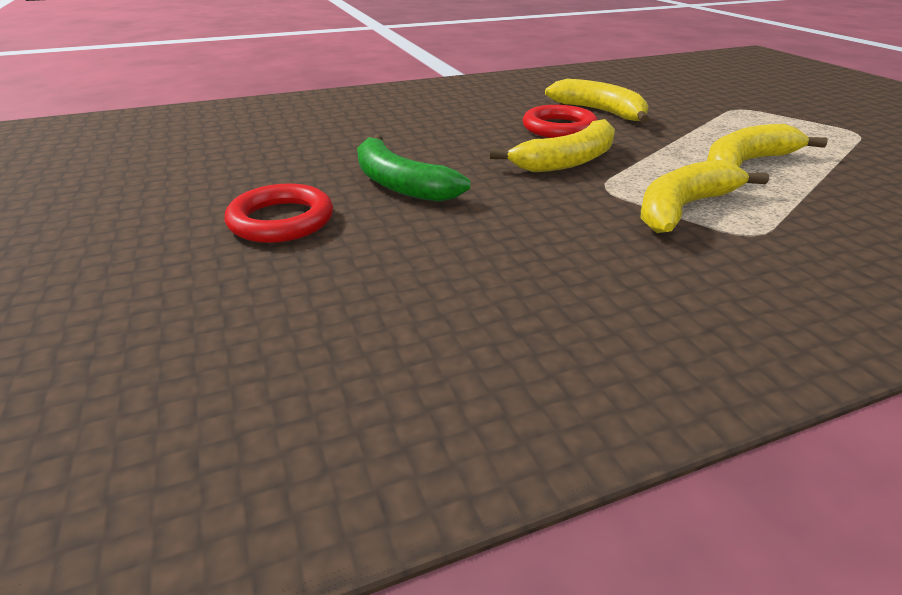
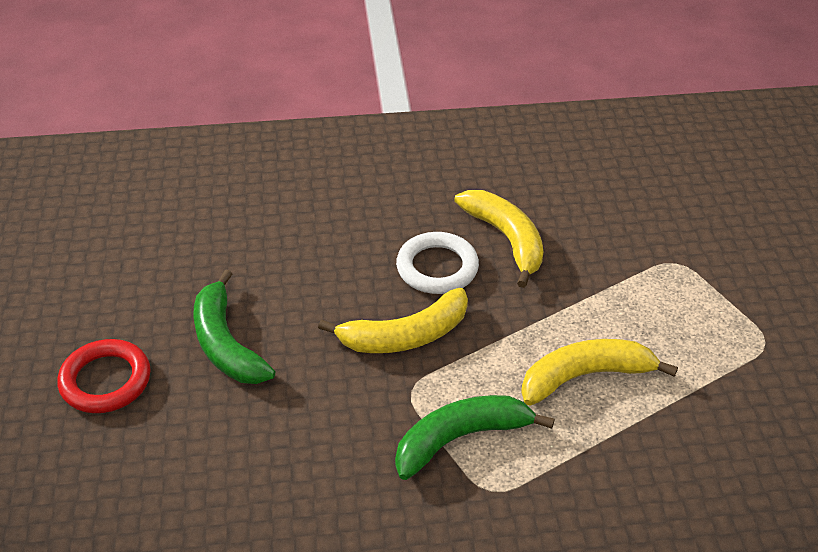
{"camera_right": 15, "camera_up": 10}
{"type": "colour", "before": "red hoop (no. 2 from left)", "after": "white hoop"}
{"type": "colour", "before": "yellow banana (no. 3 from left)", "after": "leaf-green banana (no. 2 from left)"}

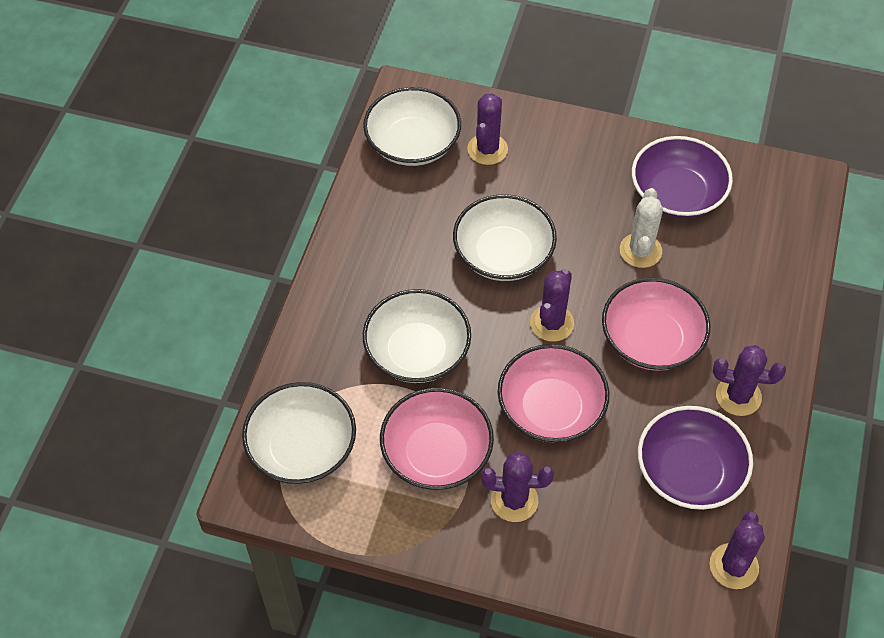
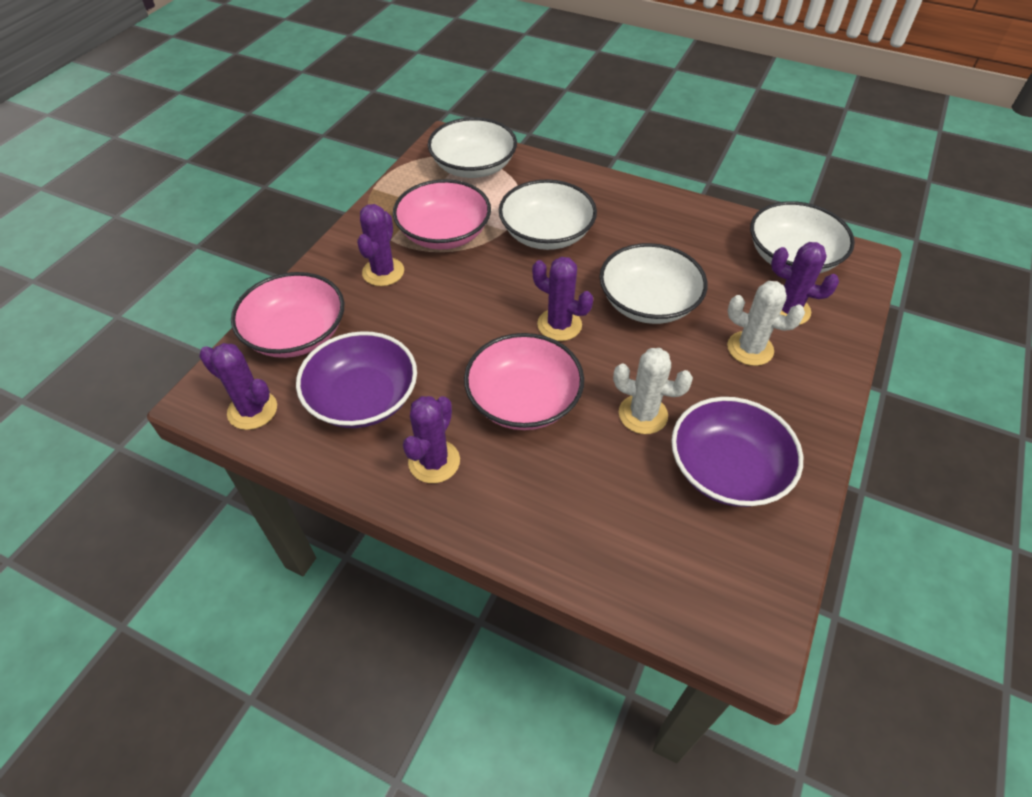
{"camera_right": 100, "camera_up": -5}
{"type": "relocated", "before": "rose-pink serving bowl (no. 2 from left in the first image)", "after": "rose-pink serving bowl (no. 1 from left)"}
{"type": "appeared", "after": "white prickly plant (no. 2 from left)"}

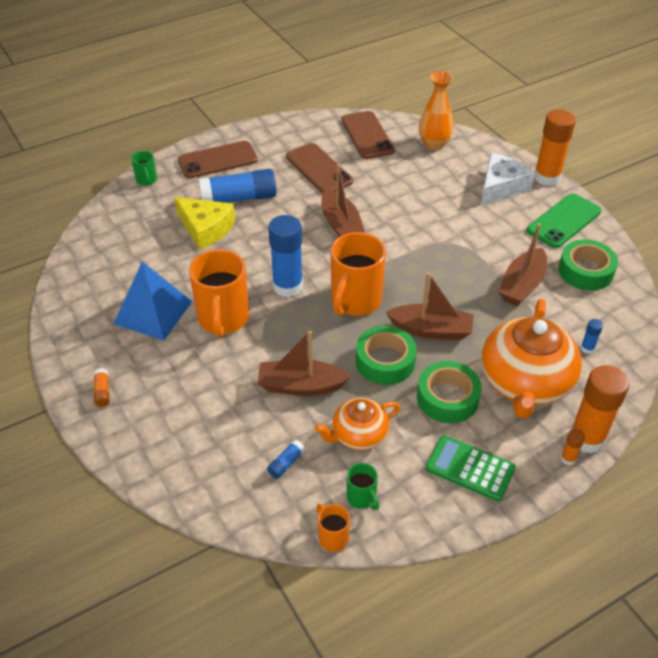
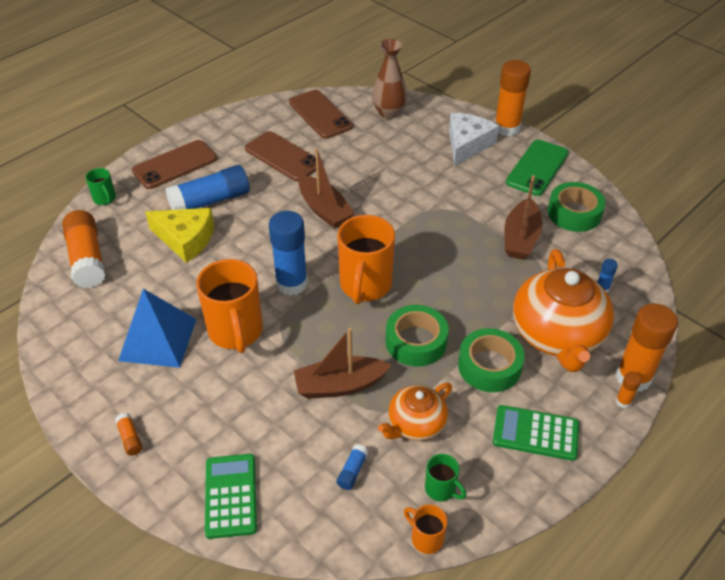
{"camera_right": -15, "camera_up": 0}
{"type": "colour", "before": "bright orange tall vase", "after": "dark brown tall vase"}
{"type": "missing", "before": "dark brown sailboat (no. 3 from left)"}
{"type": "appeared", "after": "bright orange glue (no. 1 from left)"}
{"type": "appeared", "after": "leaf-green calculator (no. 1 from left)"}

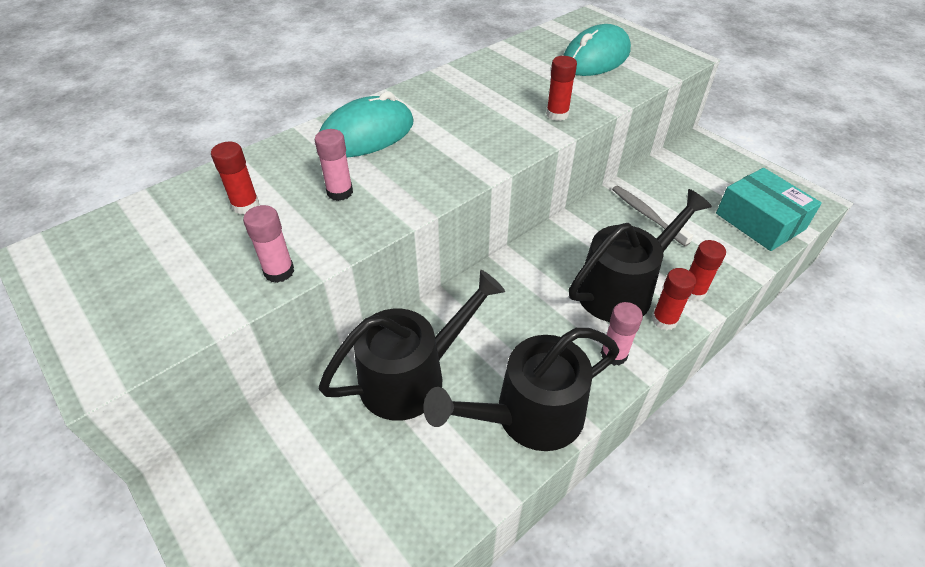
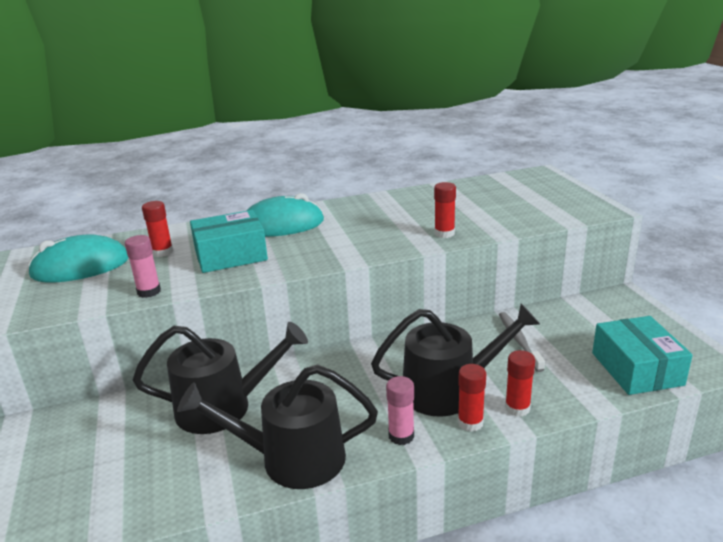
{"camera_right": 25, "camera_up": -20}
{"type": "relocated", "before": "turquoise mouse (no. 2 from left in the first image)", "after": "turquoise mouse (no. 1 from left)"}
{"type": "exchanged", "before": "rose-pink glue (no. 2 from left)", "after": "turquoise package (no. 1 from left)"}

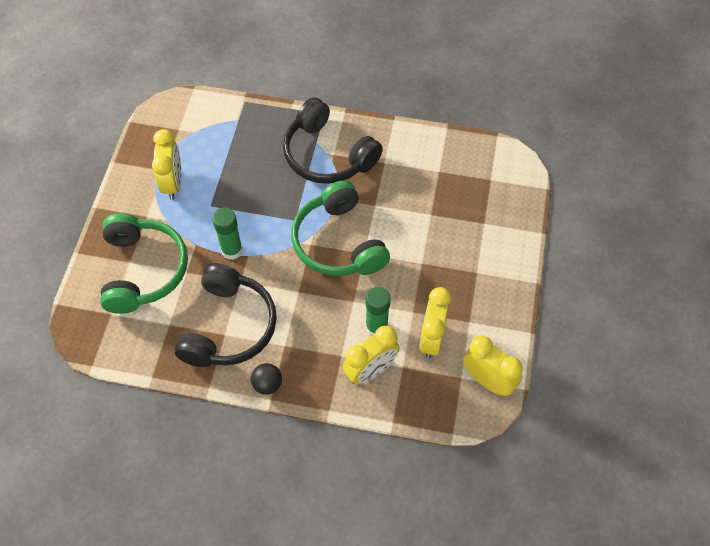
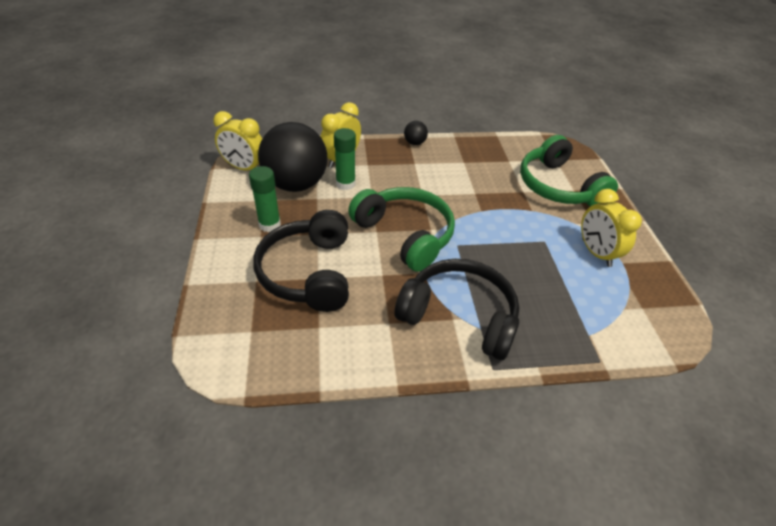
{"camera_right": 160, "camera_up": -15}
{"type": "relocated", "before": "leaf-green glue (no. 1 from left)"}
{"type": "relocated", "before": "ebony headphones (no. 1 from left)"}
{"type": "exchanged", "before": "yellow bedside clock (no. 3 from left)", "after": "ebony sphere (no. 1 from left)"}

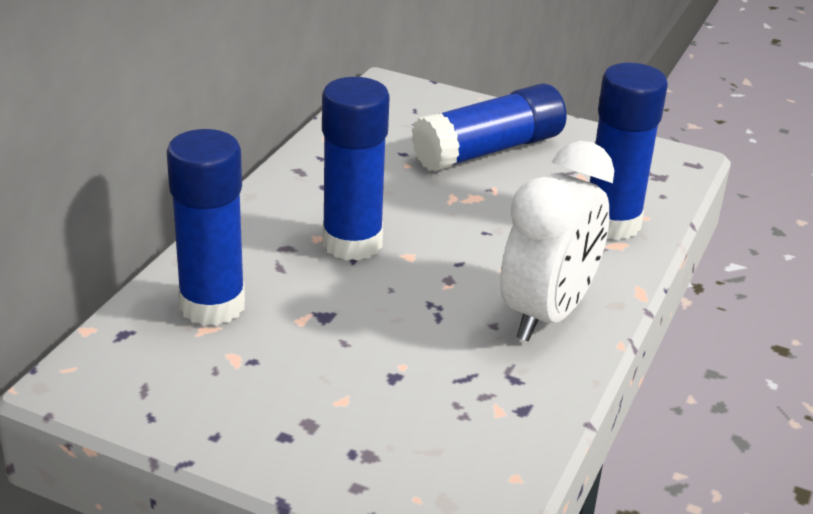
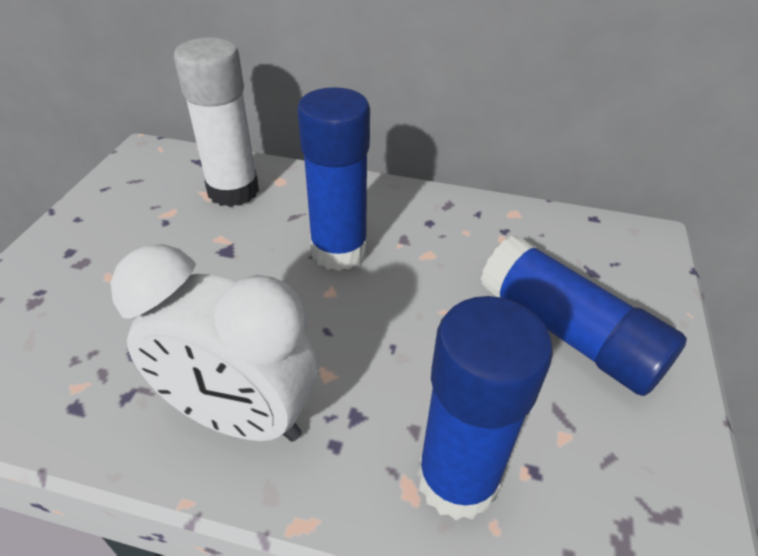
{"camera_right": 80, "camera_up": 10}
{"type": "colour", "before": "blue glue (no. 1 from left)", "after": "white glue"}

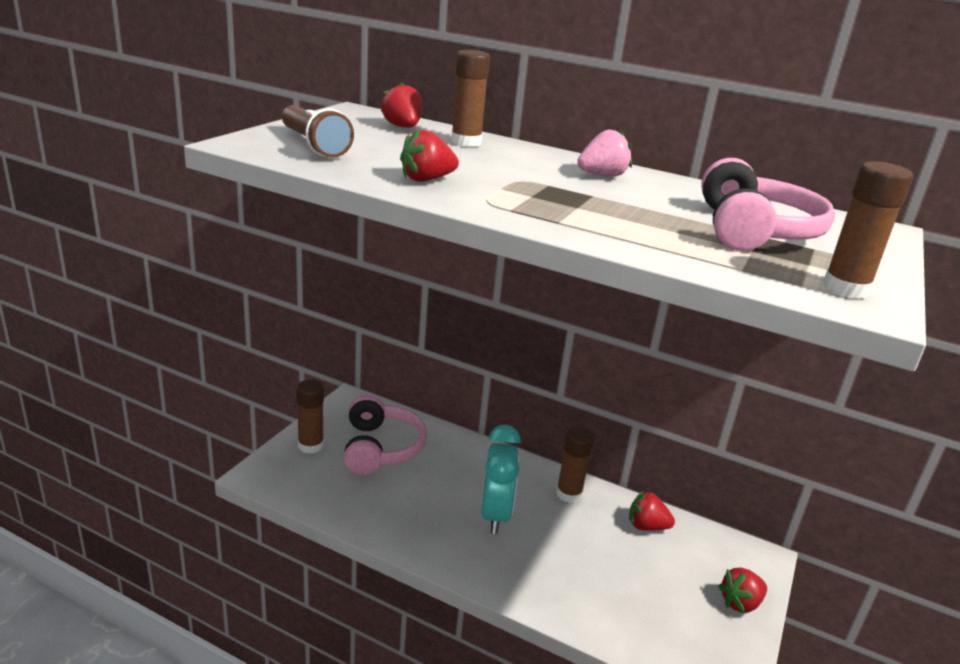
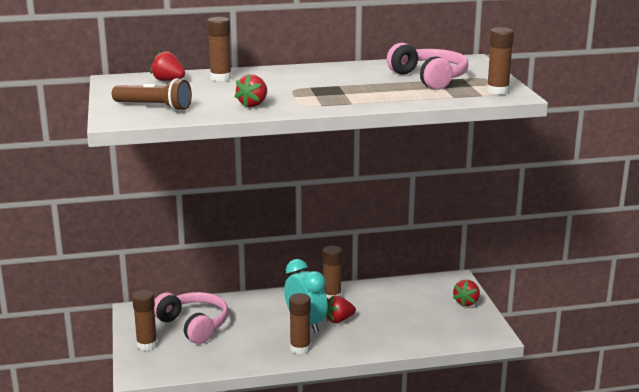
{"camera_right": -35, "camera_up": -5}
{"type": "missing", "before": "rose-pink toy strawberry"}
{"type": "relocated", "before": "red toy strawberry (no. 3 from left)"}
{"type": "appeared", "after": "dark brown glue (no. 3 from left)"}

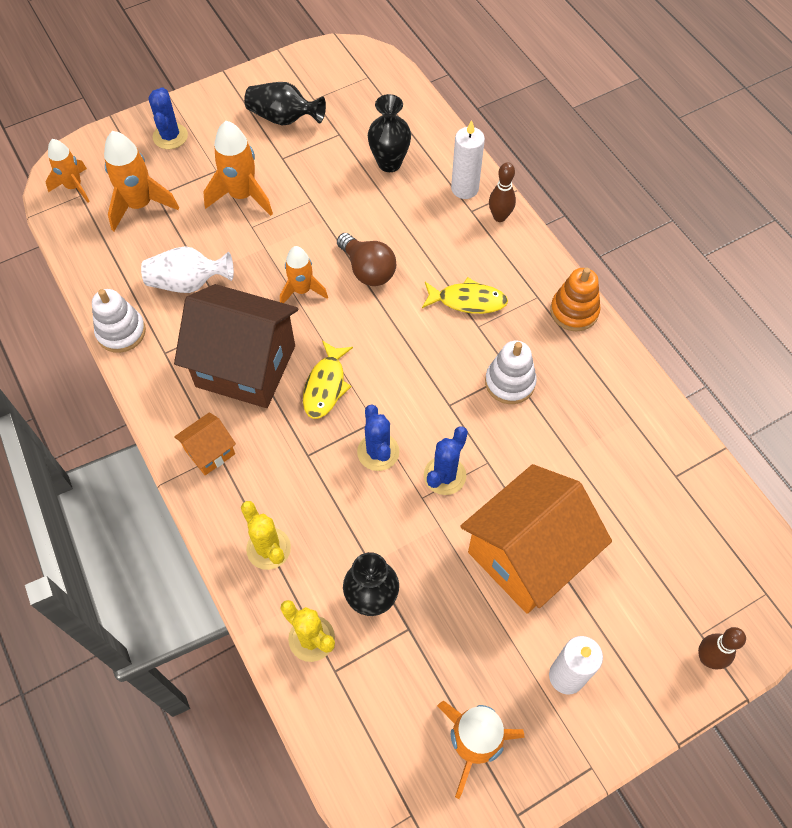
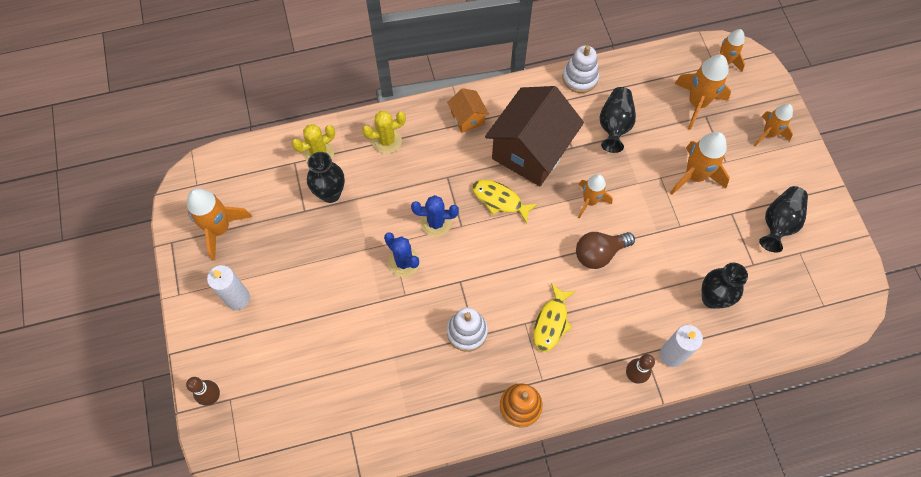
{"camera_right": 105, "camera_up": 5}
{"type": "exchanged", "before": "blue prickly plant (no. 1 from left)", "after": "bright orange spaceship (no. 6 from left)"}
{"type": "colour", "before": "white tall vase", "after": "ebony tall vase (no. 2 from left)"}
{"type": "missing", "before": "bright orange cottage (no. 2 from left)"}

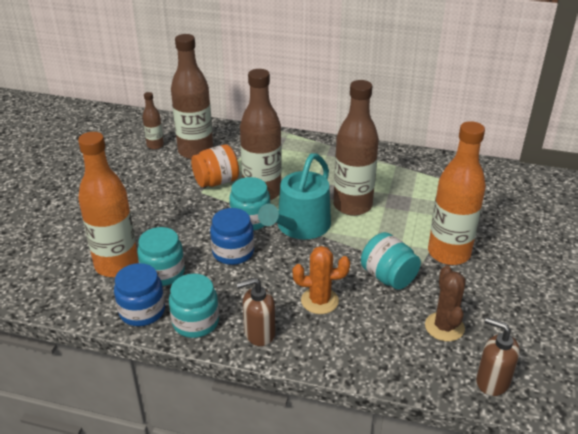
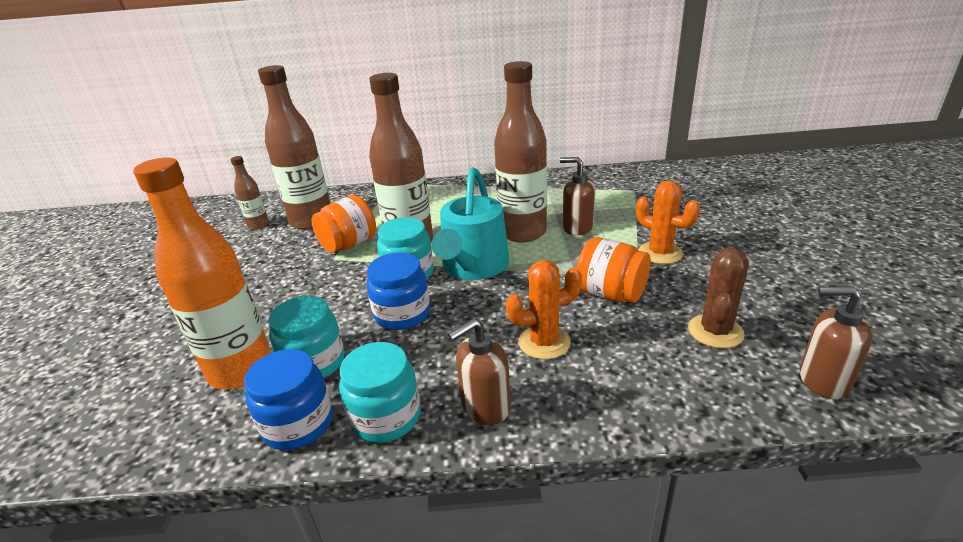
{"camera_right": -15, "camera_up": -5}
{"type": "exchanged", "before": "bright orange drink bottle (no. 2 from left)", "after": "bright orange prickly plant (no. 2 from left)"}
{"type": "colour", "before": "turquoise jam jar (no. 4 from left)", "after": "bright orange jam jar (no. 2 from left)"}
{"type": "spun", "before": "dark brown prickly plant", "turn": 45}
{"type": "appeared", "after": "dark brown pump bottle (no. 2 from left)"}

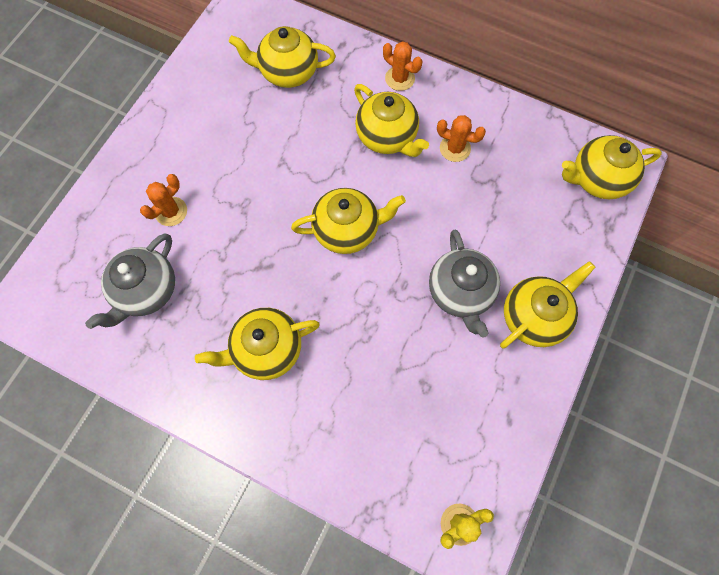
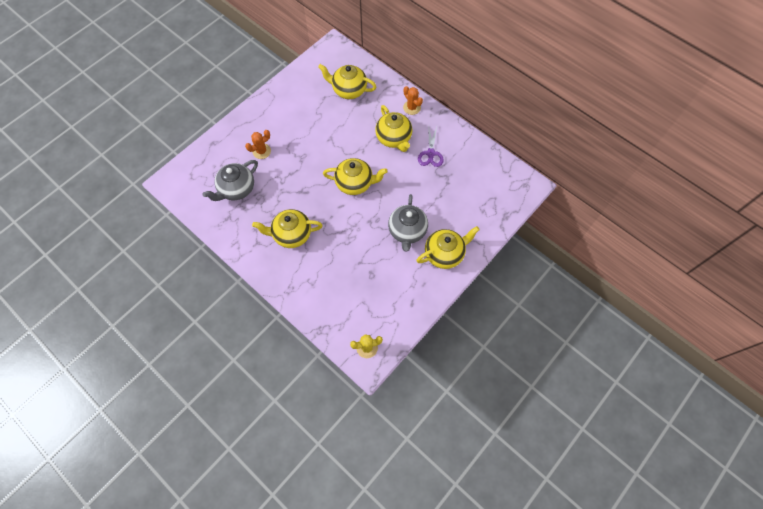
{"camera_right": 15, "camera_up": -5}
{"type": "exchanged", "before": "bright orange prickly plant (no. 3 from left)", "after": "violet scissors"}
{"type": "missing", "before": "yellow tea pot (no. 6 from left)"}

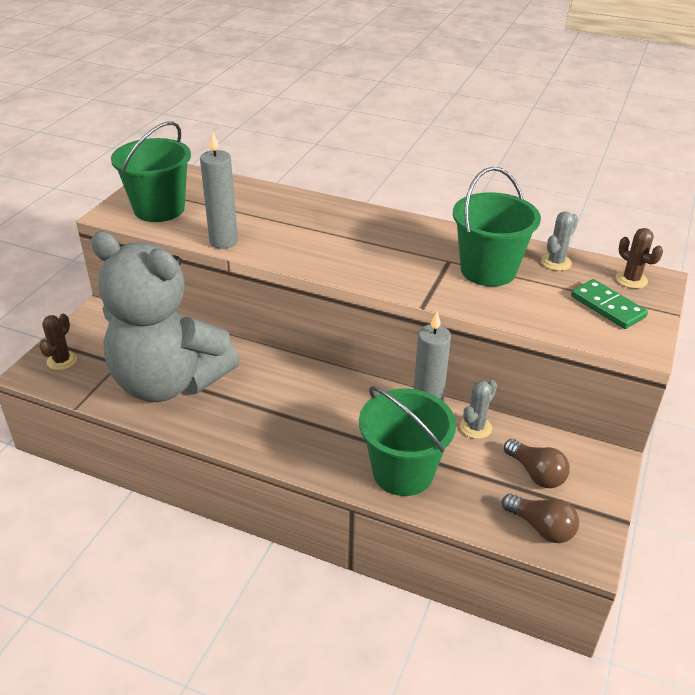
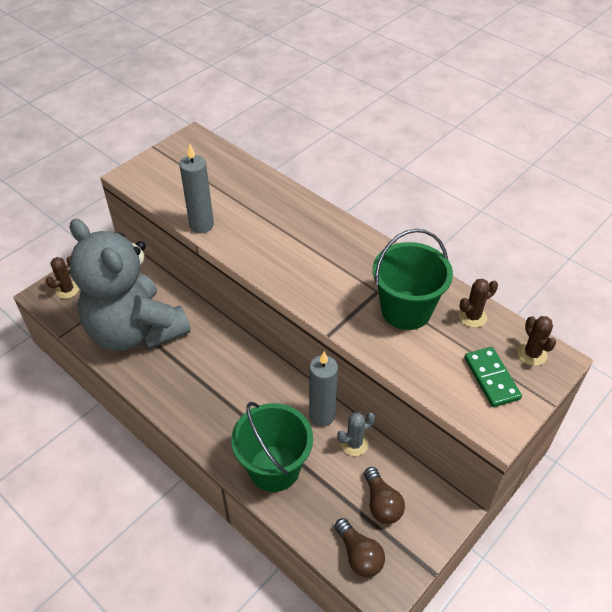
{"camera_right": 20, "camera_up": 10}
{"type": "missing", "before": "leaf-green pail (no. 1 from left)"}
{"type": "colour", "before": "ash-grey prickly plant (no. 2 from left)", "after": "dark brown prickly plant (no. 2 from left)"}

